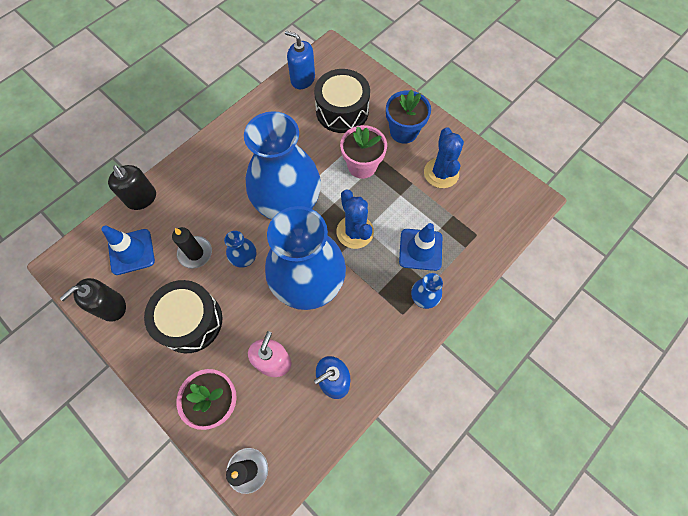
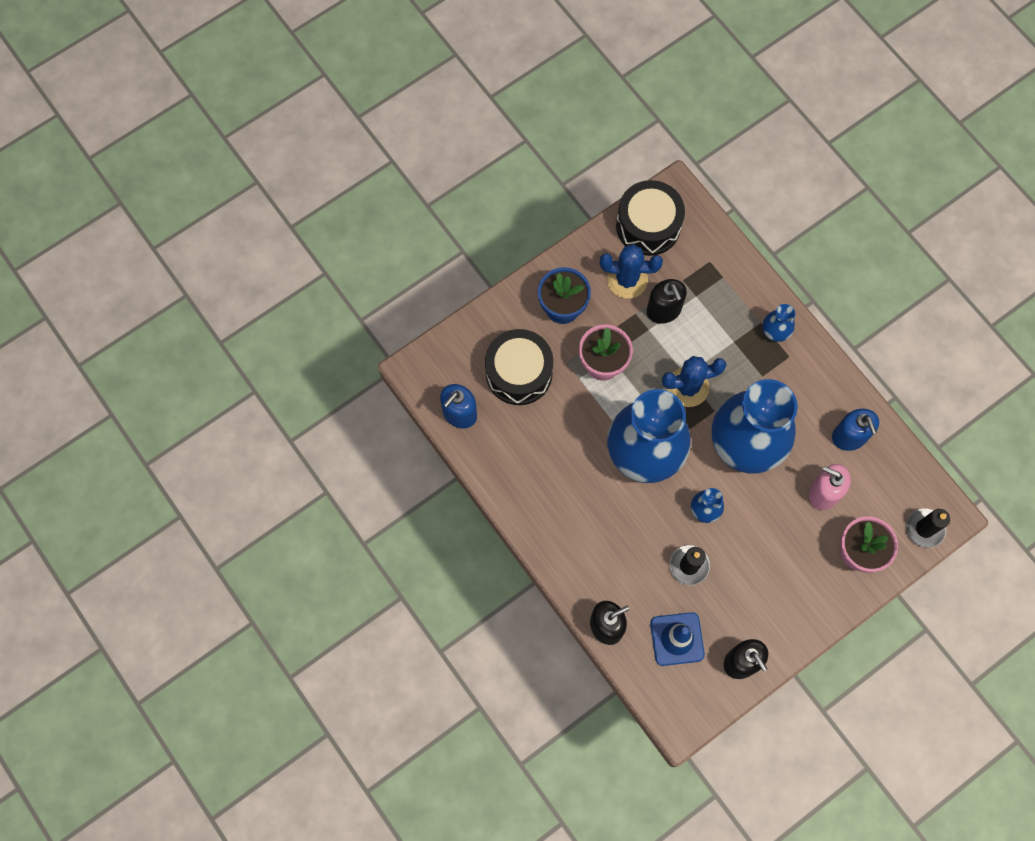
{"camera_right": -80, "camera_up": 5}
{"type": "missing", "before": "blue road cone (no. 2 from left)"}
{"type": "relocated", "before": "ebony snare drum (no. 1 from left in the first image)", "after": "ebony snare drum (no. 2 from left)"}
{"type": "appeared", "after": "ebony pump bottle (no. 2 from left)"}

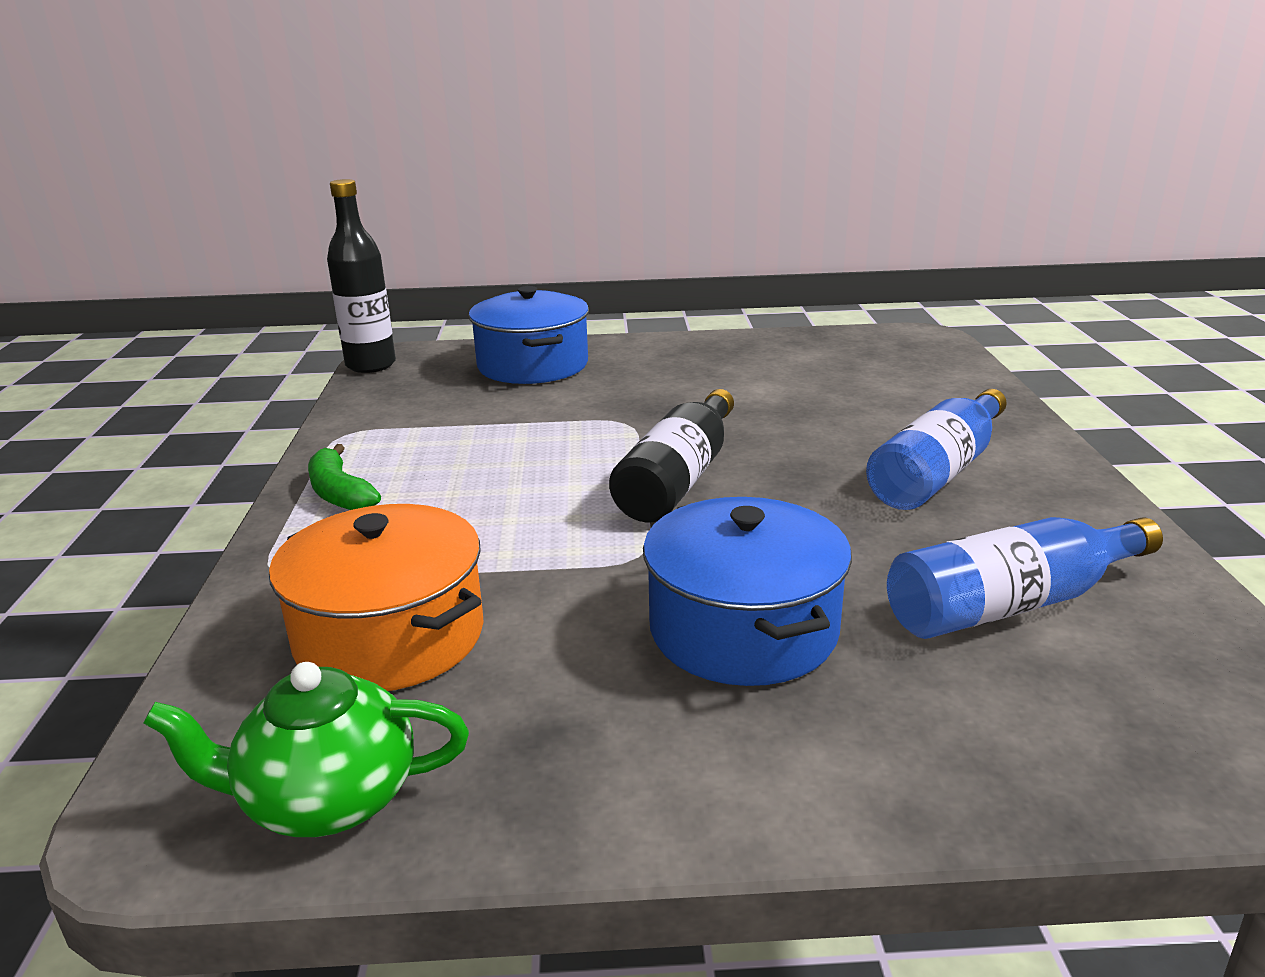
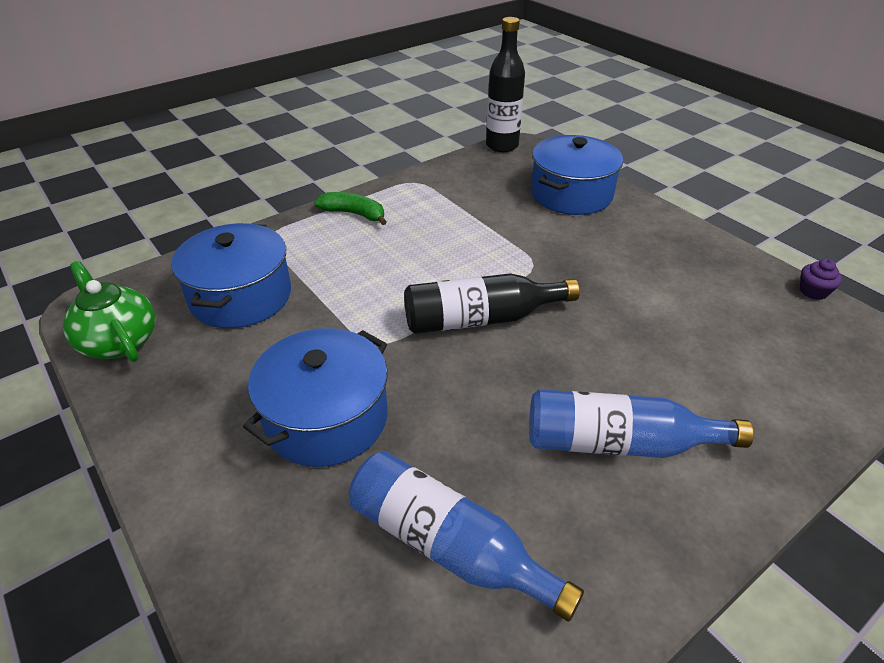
{"camera_right": 55, "camera_up": 15}
{"type": "spun", "before": "leaf-green banana", "turn": 90}
{"type": "colour", "before": "bright orange pot", "after": "blue pot (no. 1 from left)"}
{"type": "appeared", "after": "violet cupcake"}

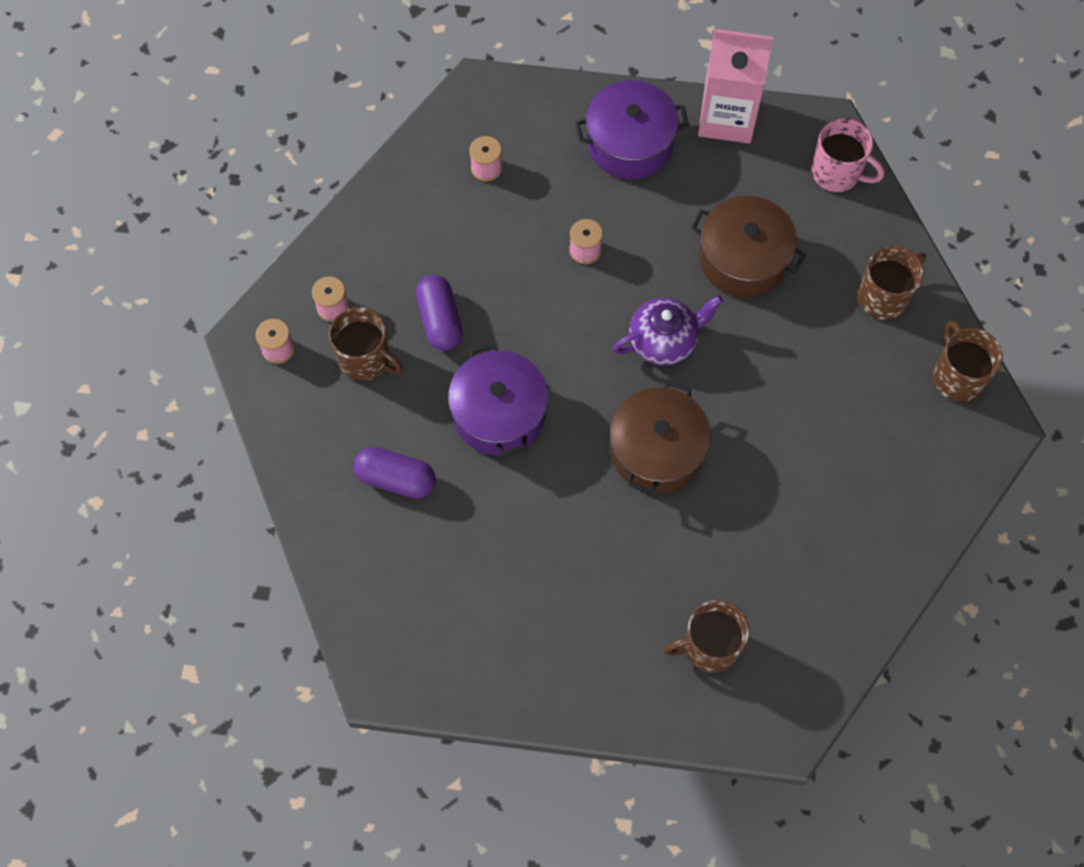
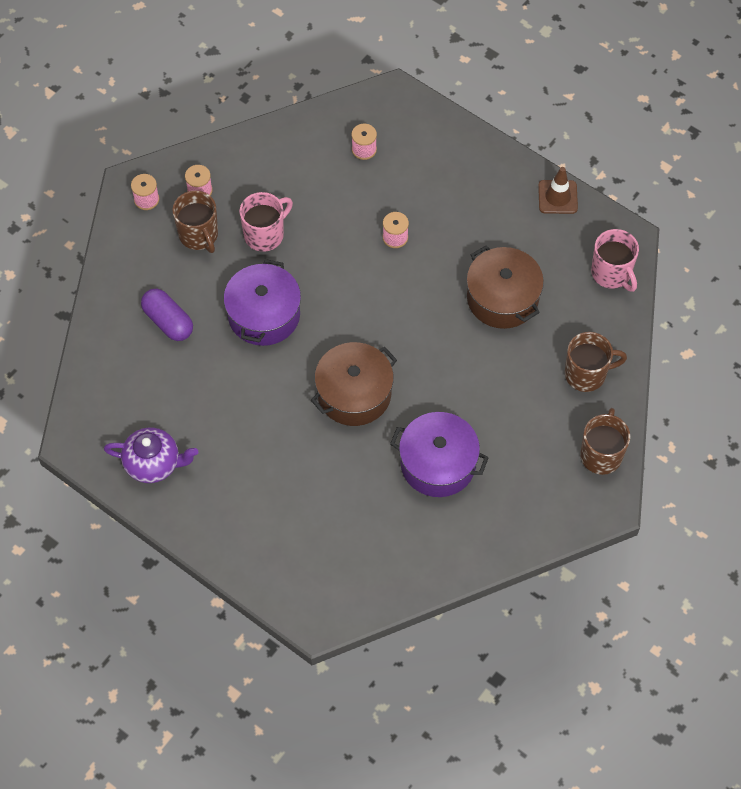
{"camera_right": 30, "camera_up": -5}
{"type": "exchanged", "before": "rose-pink milk carton", "after": "dark brown road cone"}
{"type": "relocated", "before": "violet pot (no. 2 from left)"}
{"type": "exchanged", "before": "violet pill (no. 2 from left)", "after": "rose-pink tea mug (no. 1 from left)"}
{"type": "relocated", "before": "violet tea pot"}
{"type": "missing", "before": "dark brown tea mug (no. 2 from left)"}

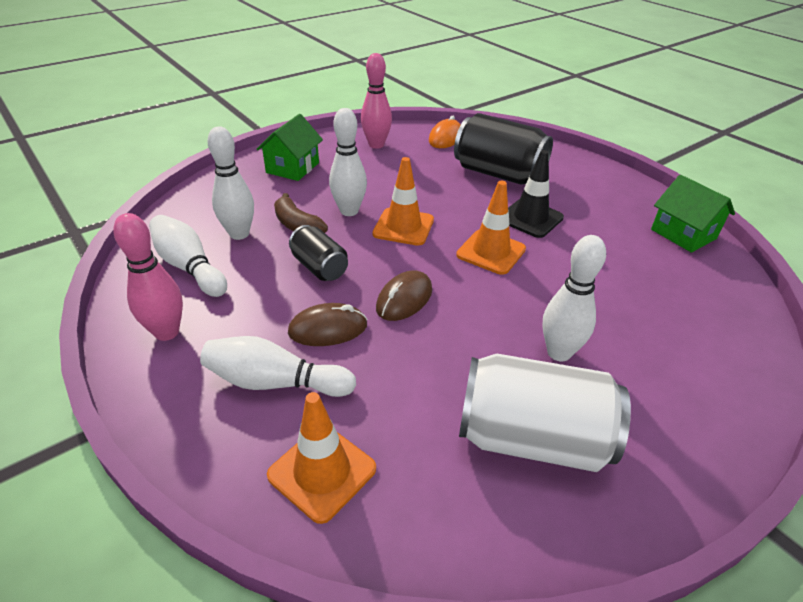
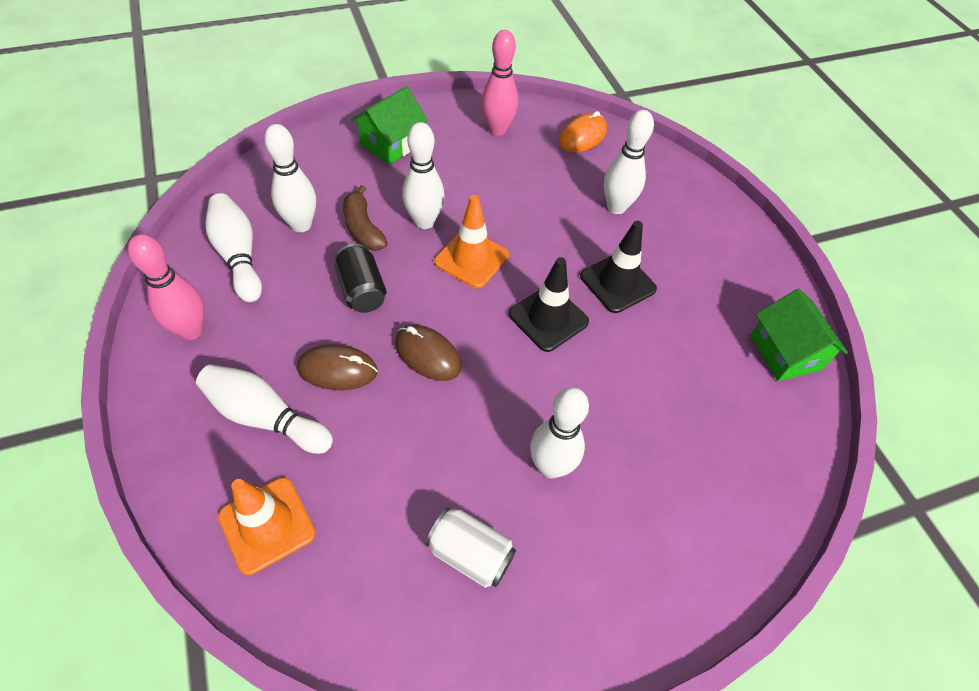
{"camera_right": 15, "camera_up": 15}
{"type": "exchanged", "before": "ebony can (no. 2 from left)", "after": "white tenpin (no. 6 from left)"}
{"type": "colour", "before": "bright orange road cone (no. 3 from left)", "after": "ebony road cone (no. 1 from left)"}
{"type": "spun", "before": "dark brown mouse (no. 2 from left)", "turn": 75}
{"type": "size", "before": "white can", "scale": 0.55}

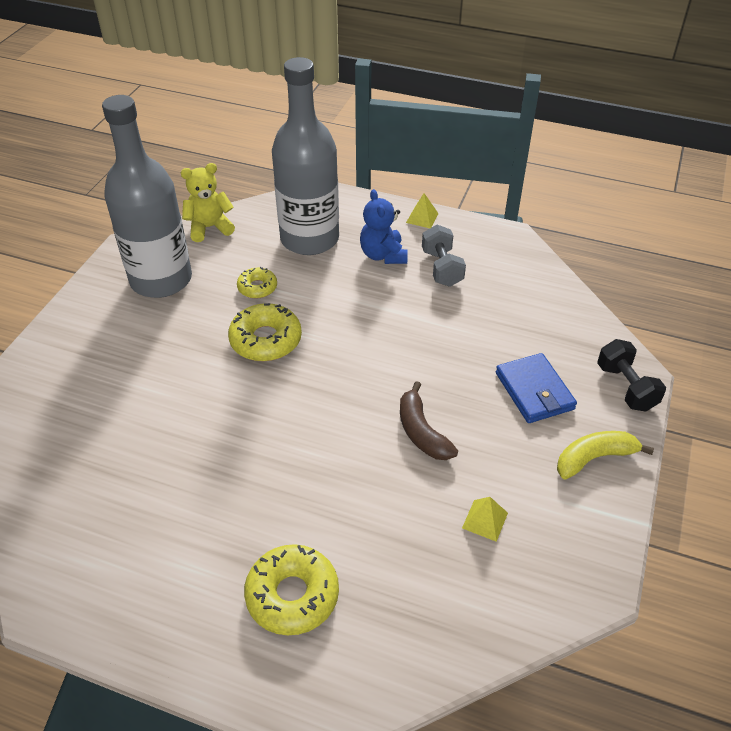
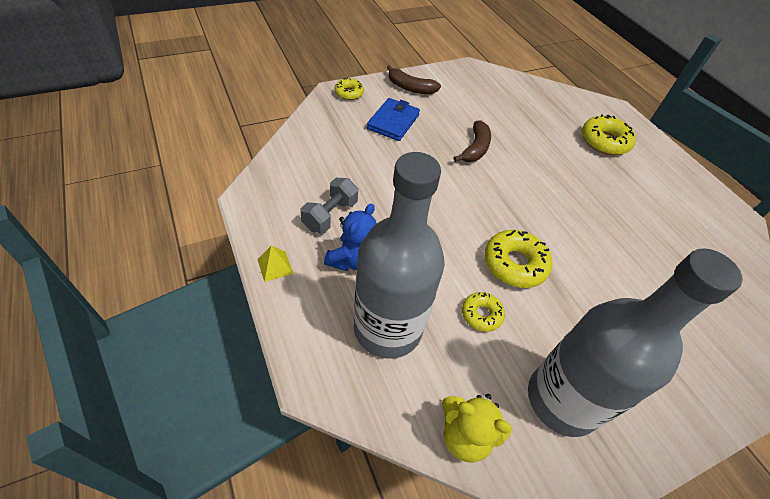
{"camera_right": -140, "camera_up": 5}
{"type": "exchanged", "before": "ebony dumbbell", "after": "yellow glazed donut (no. 1 from left)"}
{"type": "colour", "before": "yellow banana", "after": "dark brown banana (no. 1 from left)"}
{"type": "missing", "before": "yellow pyramid (no. 2 from left)"}

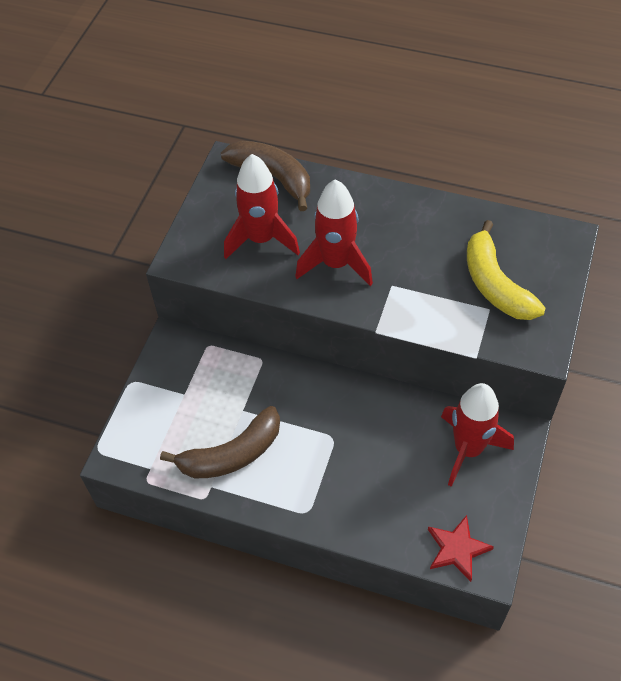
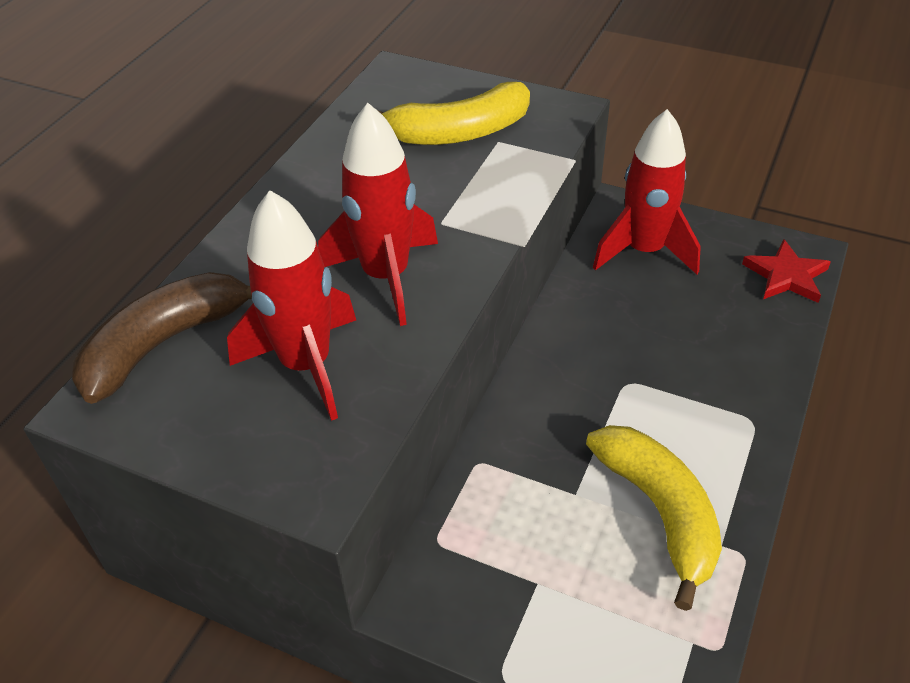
{"camera_right": -85, "camera_up": -10}
{"type": "colour", "before": "dark brown banana (no. 1 from left)", "after": "yellow banana (no. 2 from left)"}

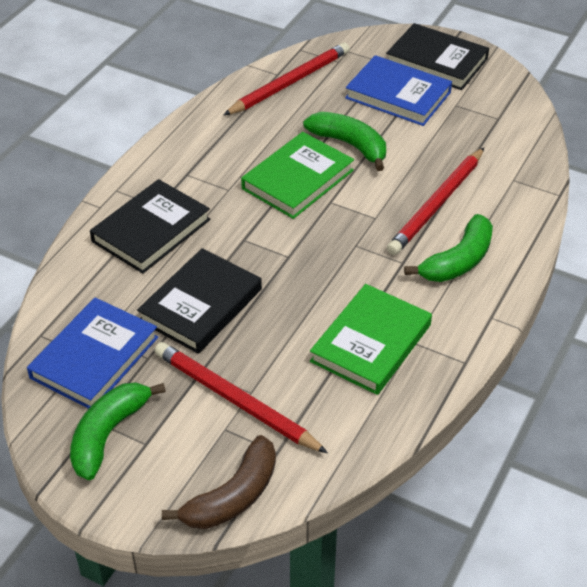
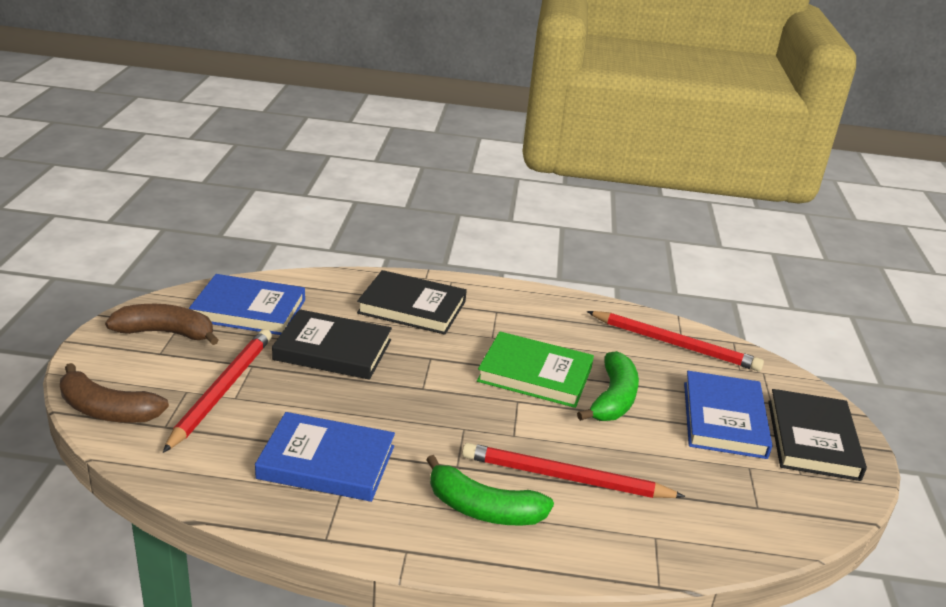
{"camera_right": 65, "camera_up": -15}
{"type": "colour", "before": "leaf-green hardcover (no. 2 from left)", "after": "blue hardcover (no. 2 from left)"}
{"type": "colour", "before": "leaf-green banana (no. 1 from left)", "after": "dark brown banana (no. 2 from left)"}

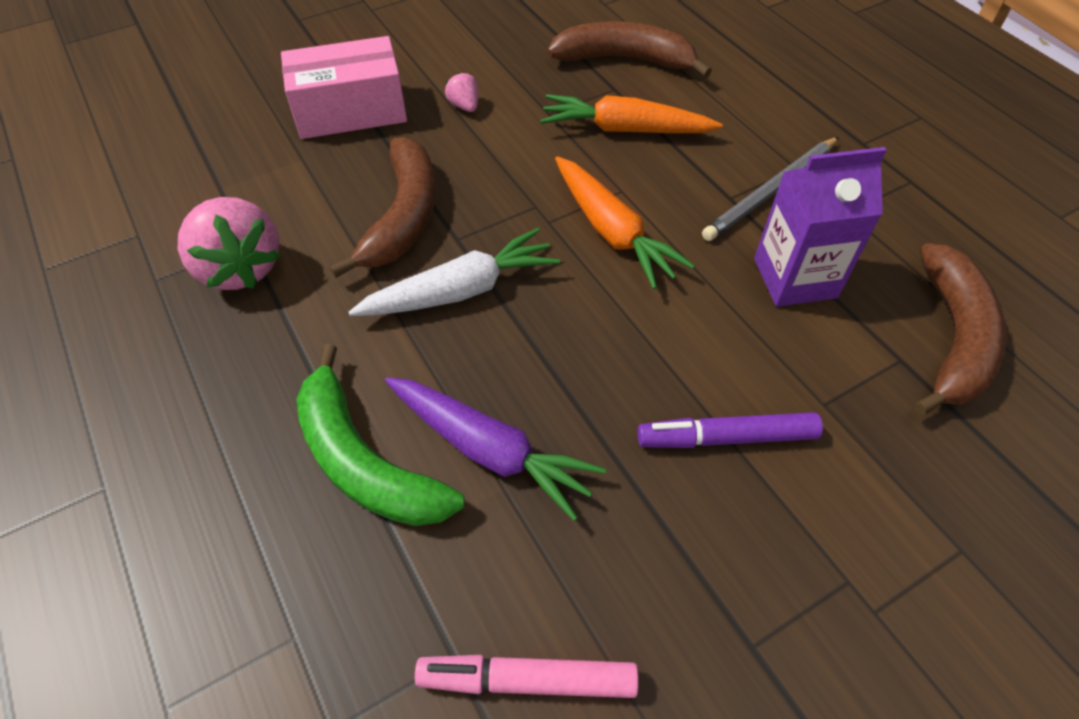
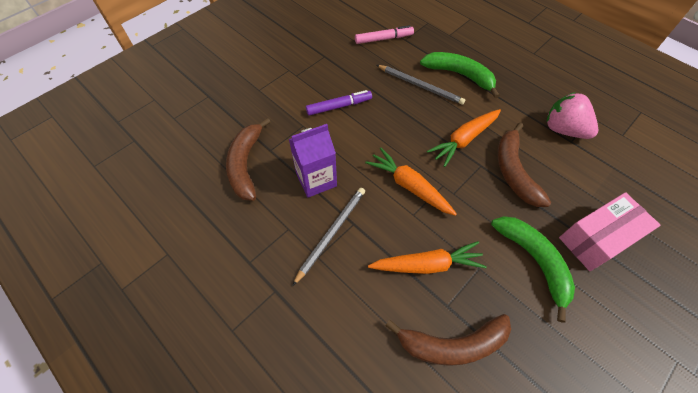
{"camera_right": 165, "camera_up": 5}
{"type": "exchanged", "before": "rose-pink toy strawberry (no. 2 from left)", "after": "leaf-green banana (no. 2 from left)"}
{"type": "colour", "before": "white root vegetable", "after": "bright orange root vegetable (no. 3 from left)"}
{"type": "exchanged", "before": "violet root vegetable", "after": "ash-grey wooden pencil (no. 2 from left)"}

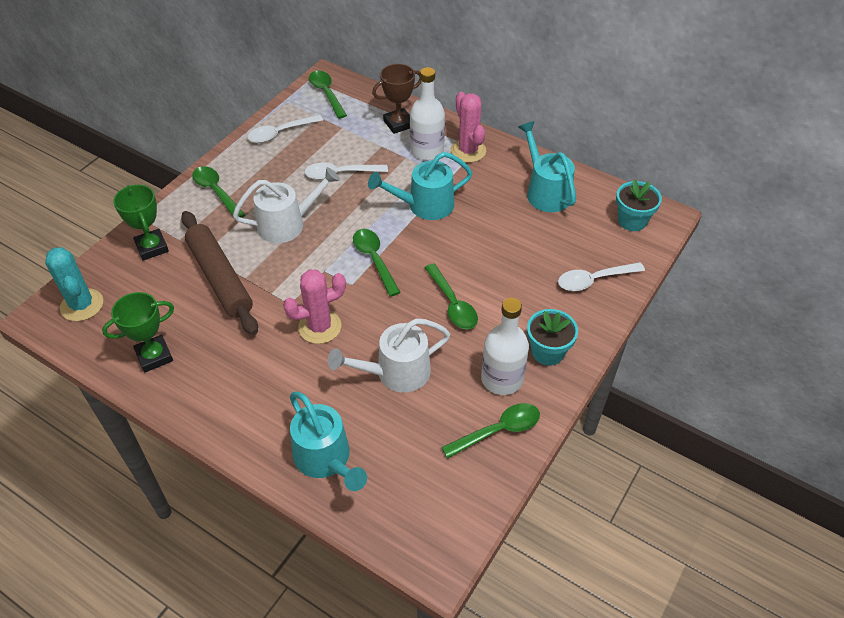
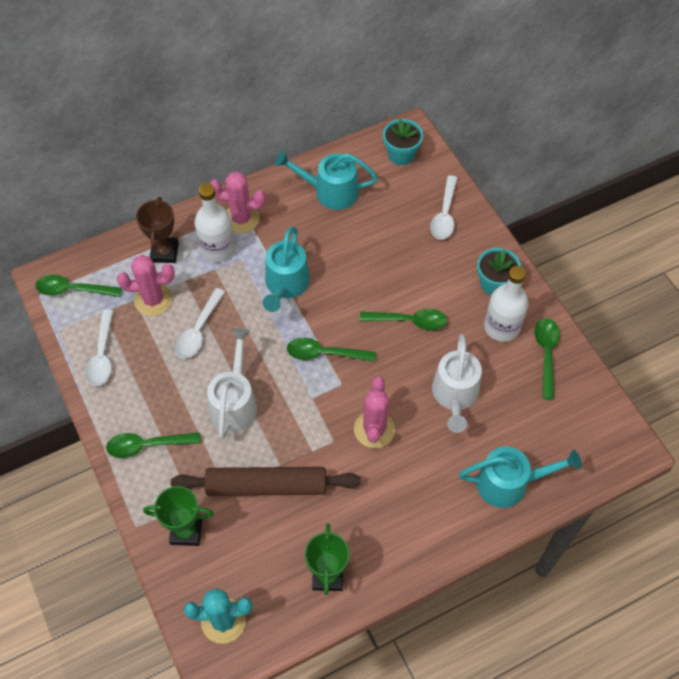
{"camera_right": -60, "camera_up": 10}
{"type": "appeared", "after": "rose-pink prickly plant (no. 1 from left)"}

